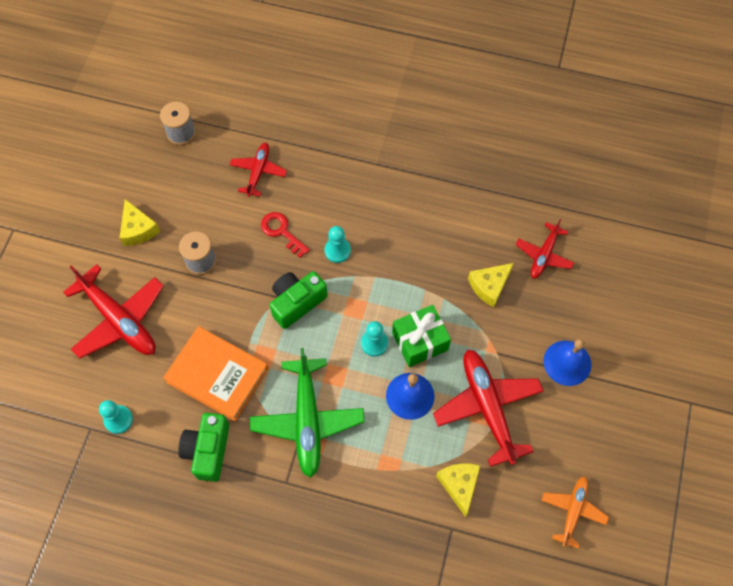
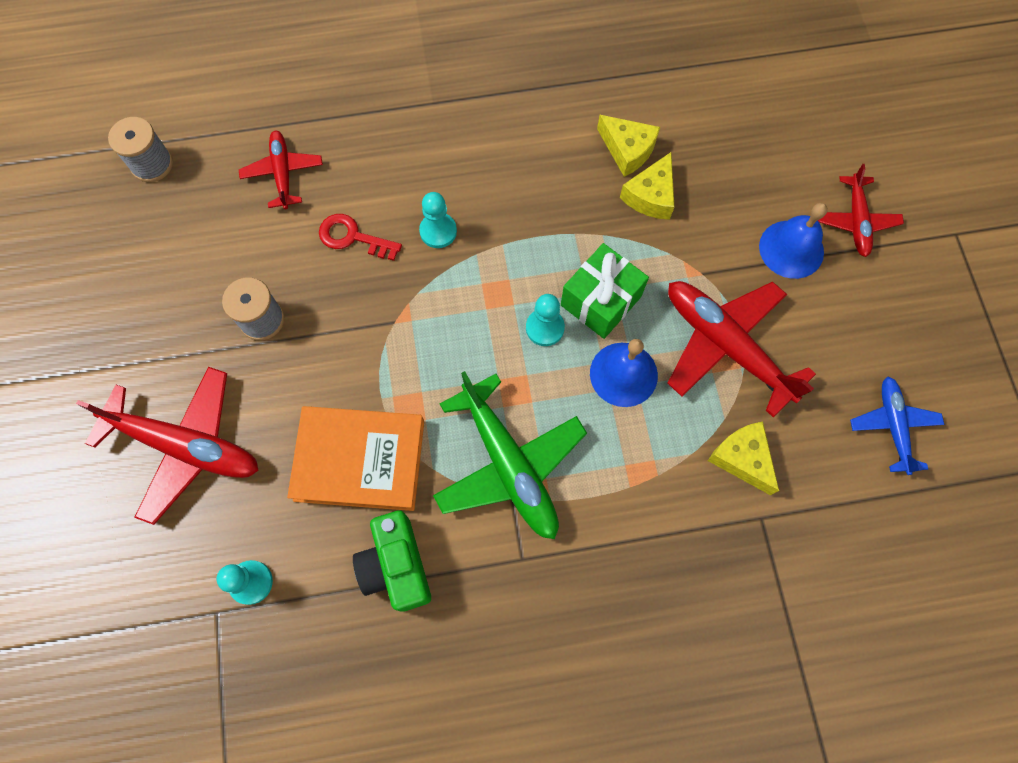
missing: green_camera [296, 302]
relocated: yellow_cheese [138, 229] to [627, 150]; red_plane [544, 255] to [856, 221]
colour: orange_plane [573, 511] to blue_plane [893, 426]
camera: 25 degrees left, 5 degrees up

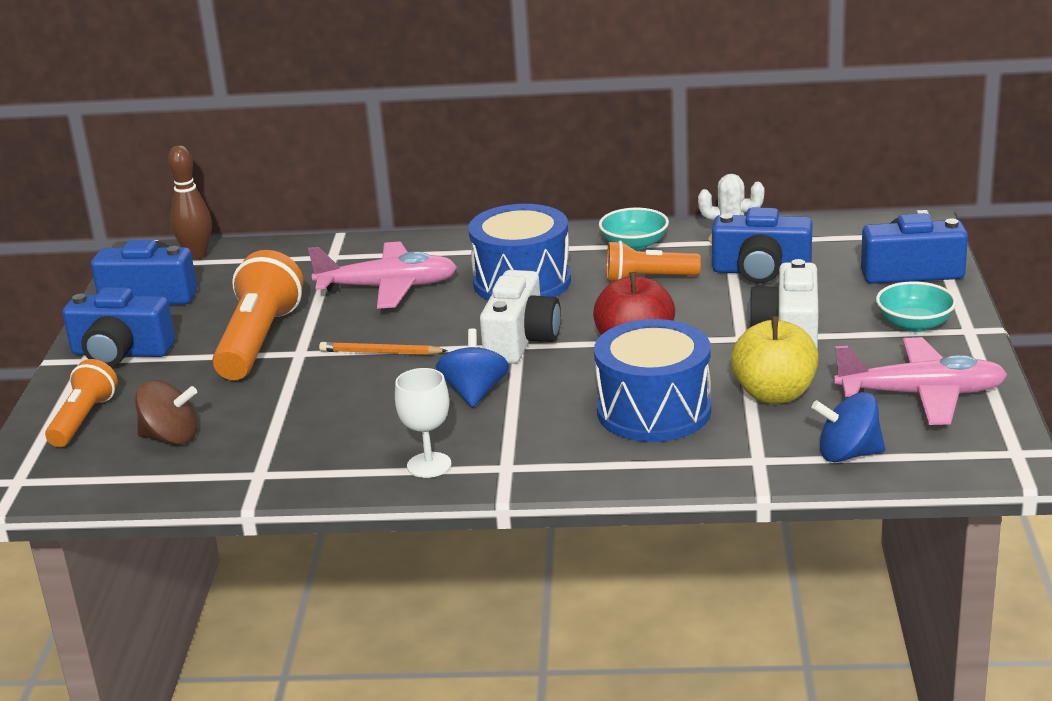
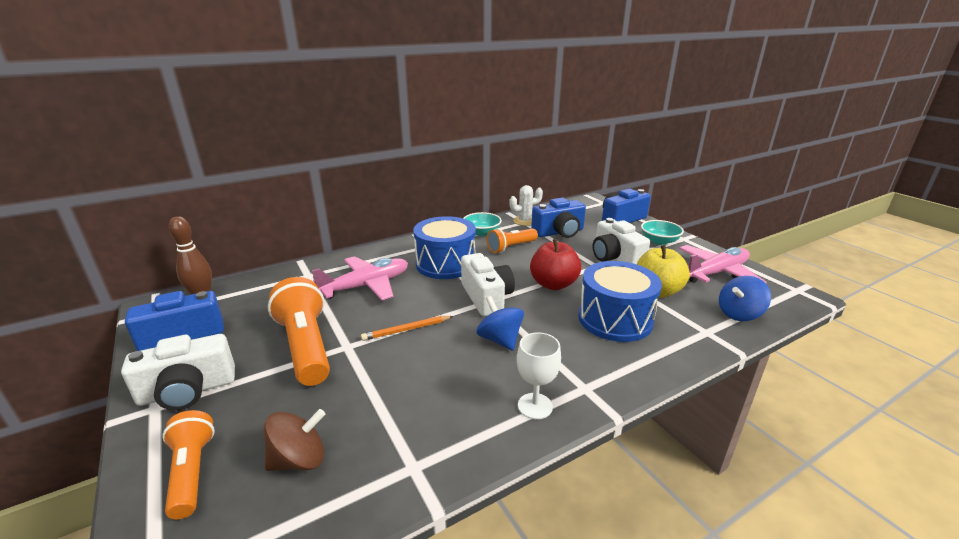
colour: blue_camera [121, 353] to white_camera [188, 390]
camera: 35 degrees left, 0 degrees up

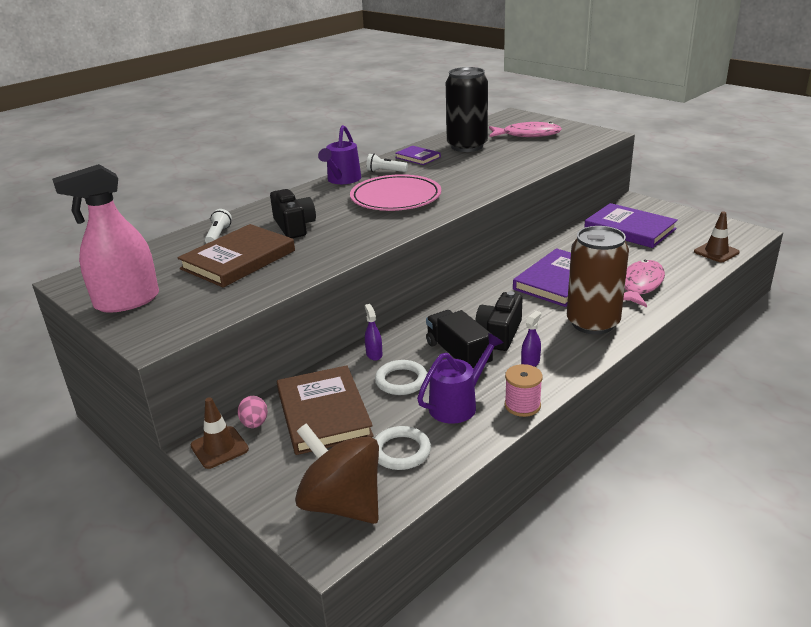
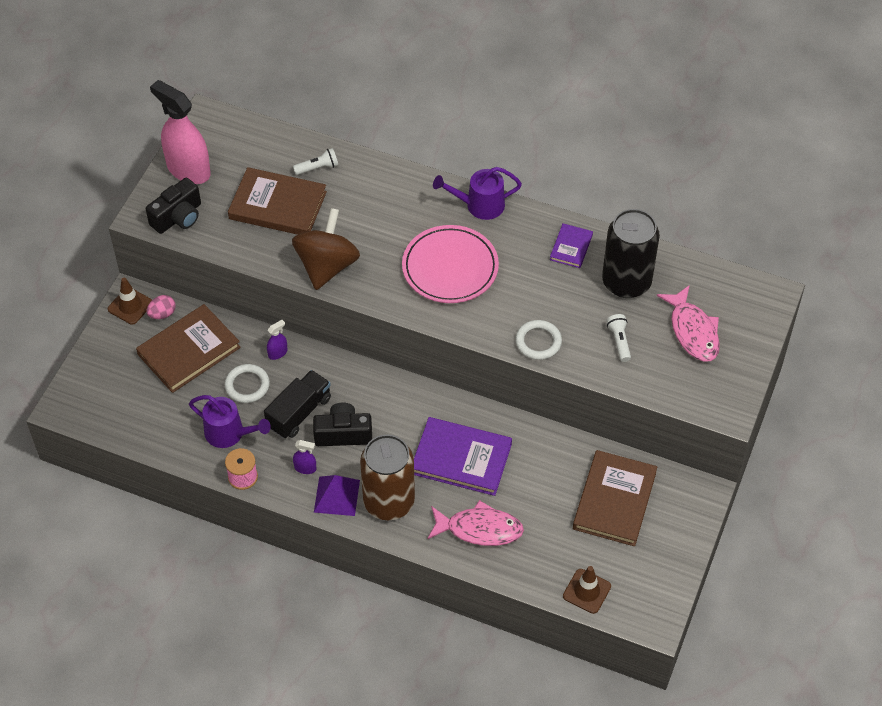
appeared: purple_pyramid [337, 496]
relocated: black_camera [294, 226] to [178, 217]; brown_spinning_top [342, 504] to [327, 266]; white_flashlight [385, 171] to [619, 341]; white_ring [401, 451] to [538, 342]
colour: purple_book [629, 229] to brown_book [614, 500]
camera: 65 degrees right, 25 degrees up

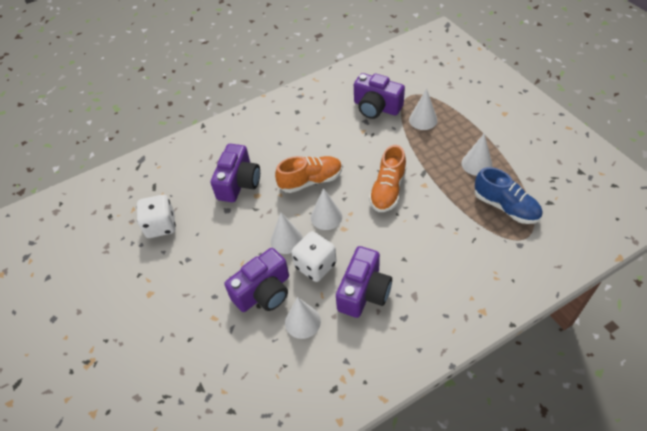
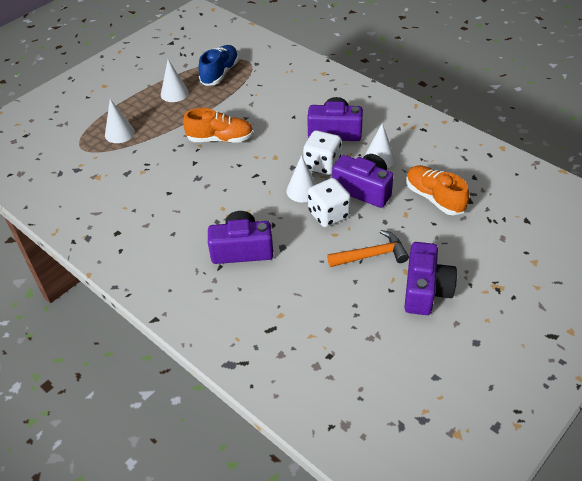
missing: white_cone [326, 217]
appeared: orange_hammer [372, 255]
relocated: white_dice [161, 225] to [328, 214]; orange_shoe [310, 181] to [434, 198]; purple_camera [376, 107] to [425, 290]
camera: 110 degrees left, 5 degrees down

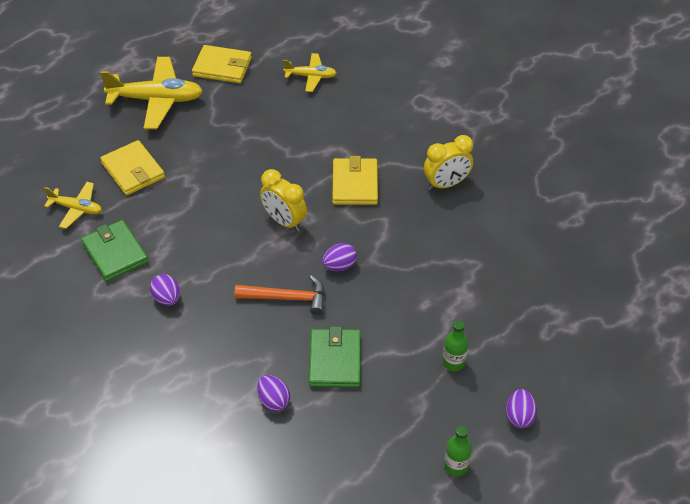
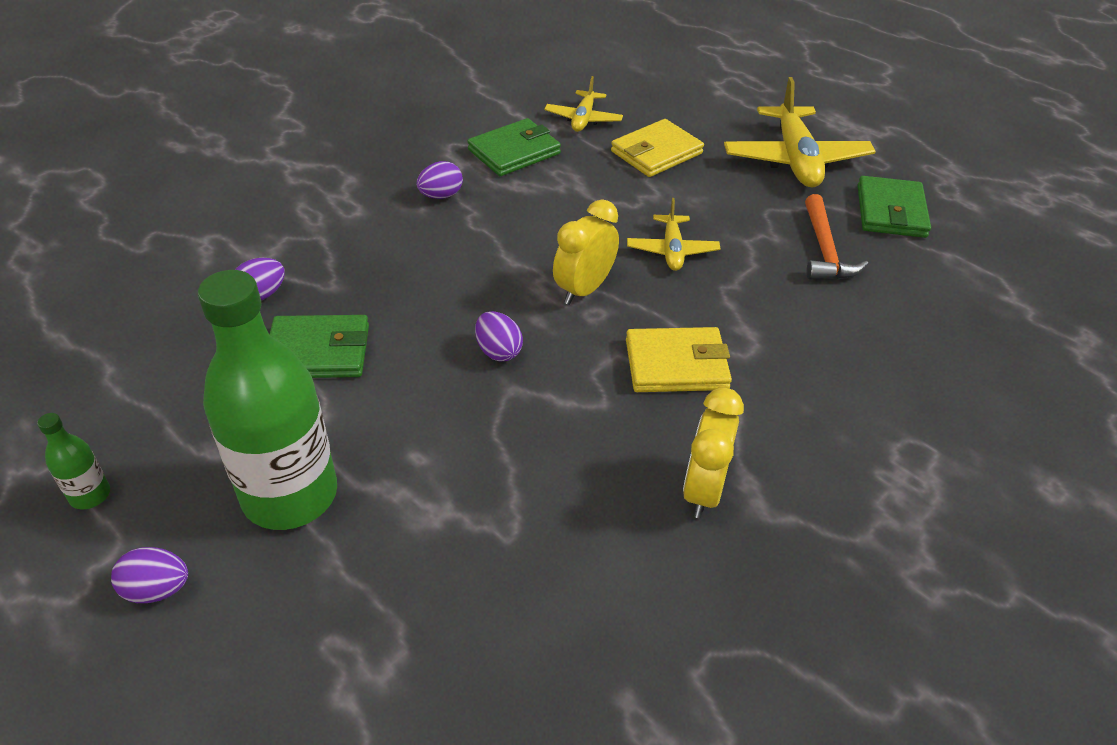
relocated: orange_hammer [287, 298] to [824, 250]; yellow_plane [311, 76] to [672, 250]
colour: yellow_wallet [222, 67] to green_wallet [891, 211]
spun: yellow_clock [446, 184] = [703, 490] 45 degrees clockwise
size: green_bottle [453, 362] = [290, 495] x2.41
camera: 85 degrees right, 5 degrees down

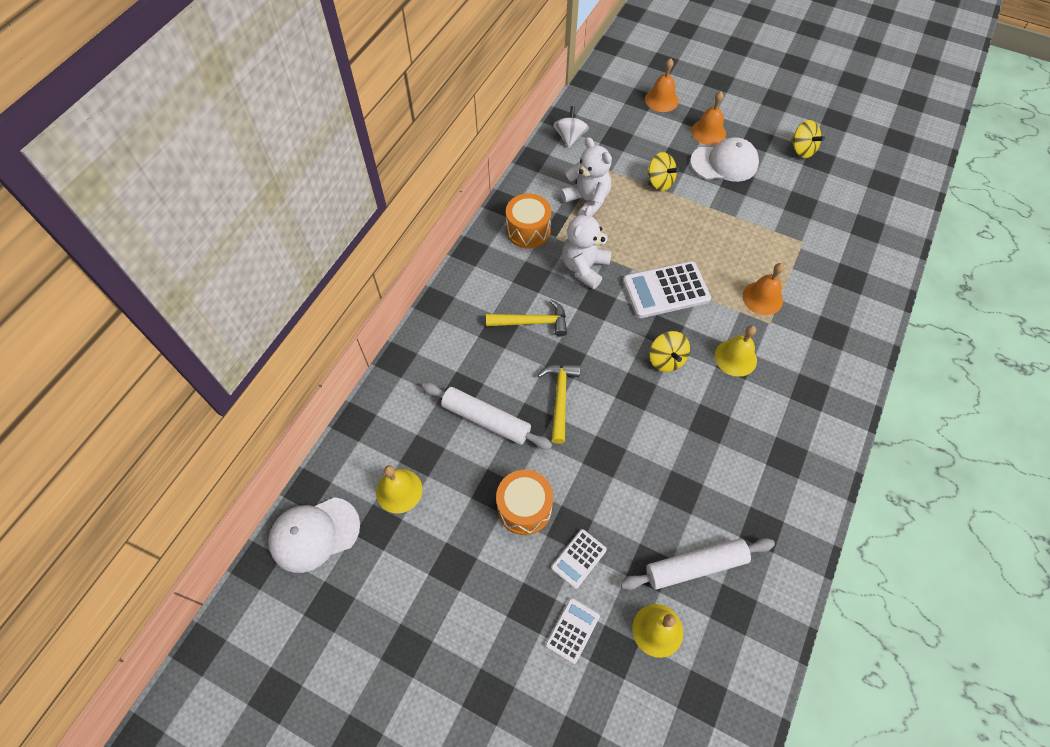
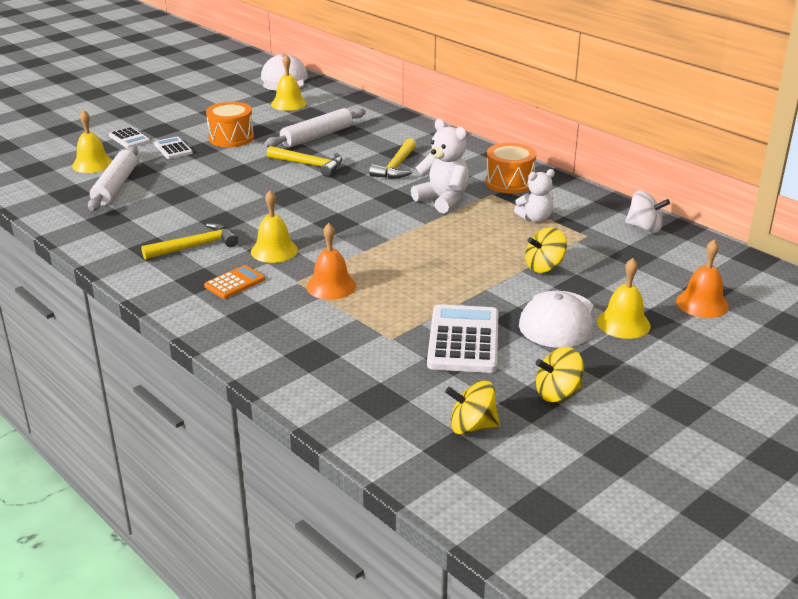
appeared: yellow_hammer [196, 246]; orange_calculator [234, 283]
relocated: white_calculator [666, 290] to [463, 340]; yellow_spinning_top [666, 359] to [472, 427]
colour: orange_bell [708, 132] to yellow_bell [623, 323]
size: white_teddy_bear [587, 201] = [535, 218] x0.66
camera: 110 degrees right, 30 degrees down

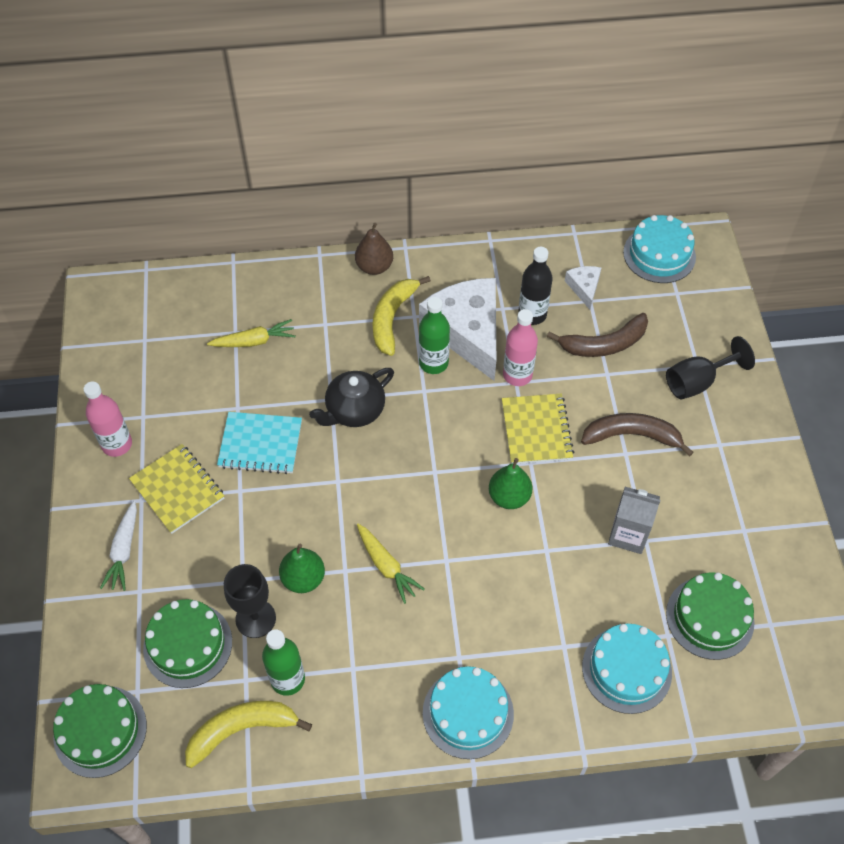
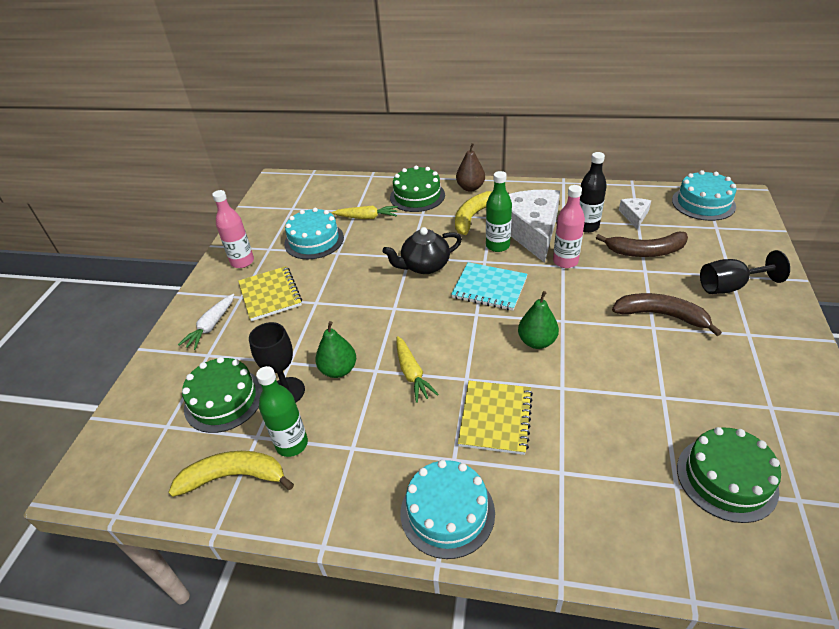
missing: grey_carton [628, 534]
relocated: green_cake [100, 731] to [417, 196]; turquoise_notebook [260, 444] to [489, 288]; yellow_notebook [536, 430] to [495, 418]; turquoise_cake [626, 669] to [314, 240]
camera: 20 degrees right, 15 degrees down

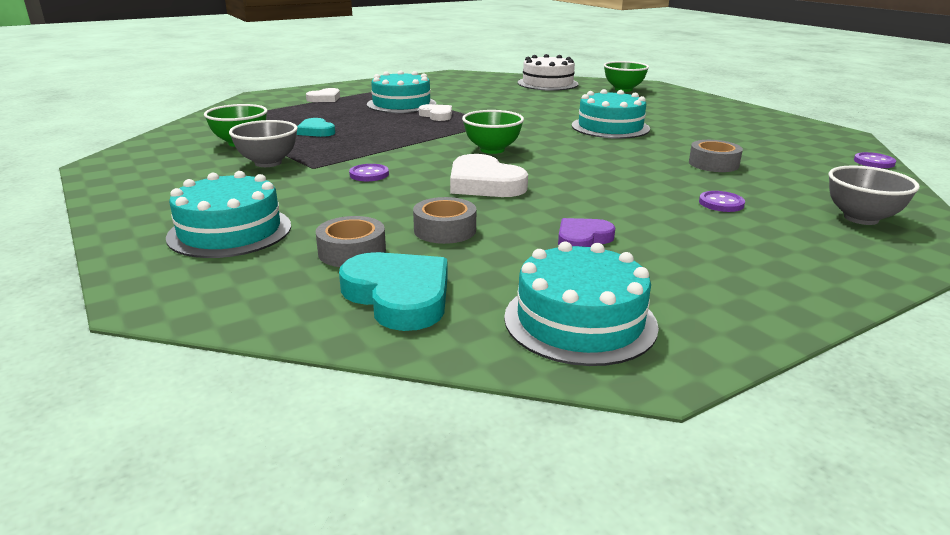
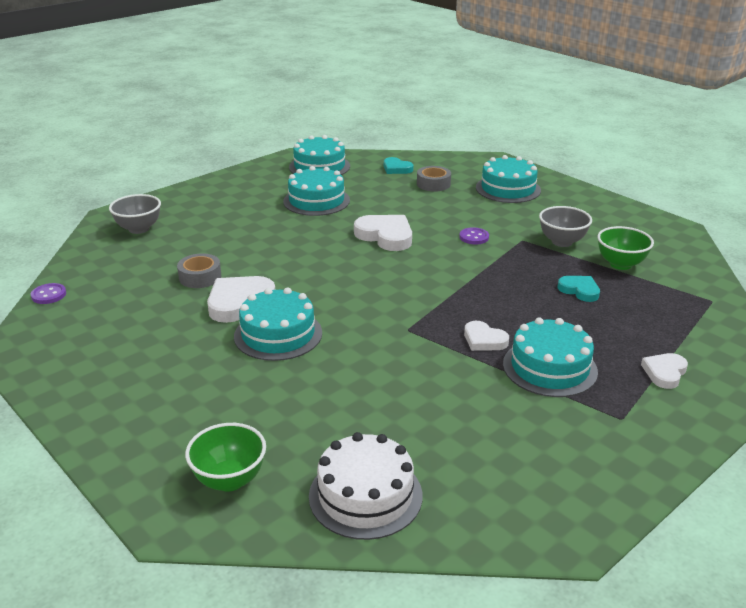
missing: grey_tape [445, 230]; green_bowl [492, 150]; purple_button [721, 203]
appeared: white_heart [239, 302]
exchanged: purple_heart [582, 239] to turquoise_cake [316, 201]
size: turquoise_heart [399, 296] = [396, 168] x0.60
camera: 170 degrees right, 5 degrees up

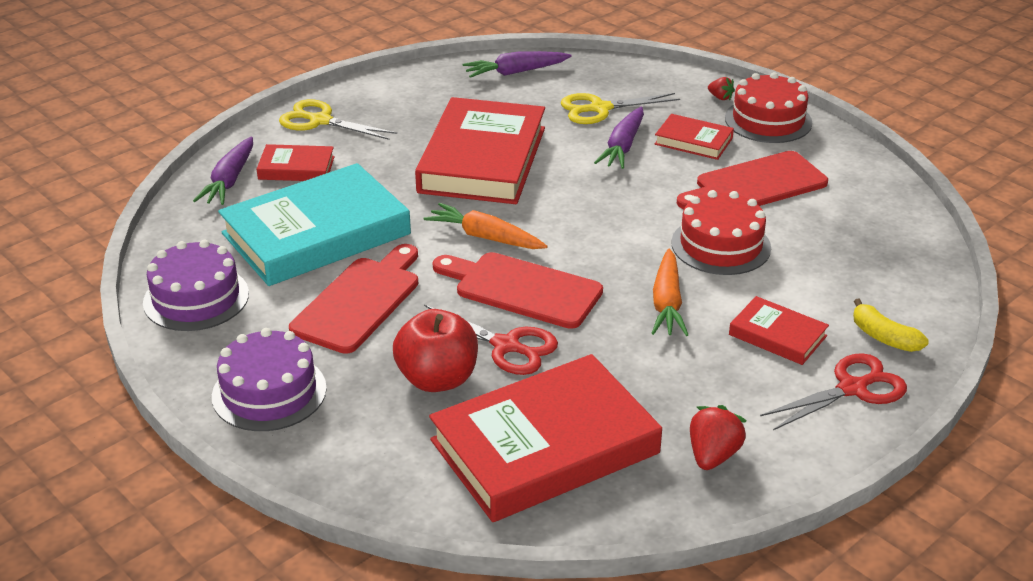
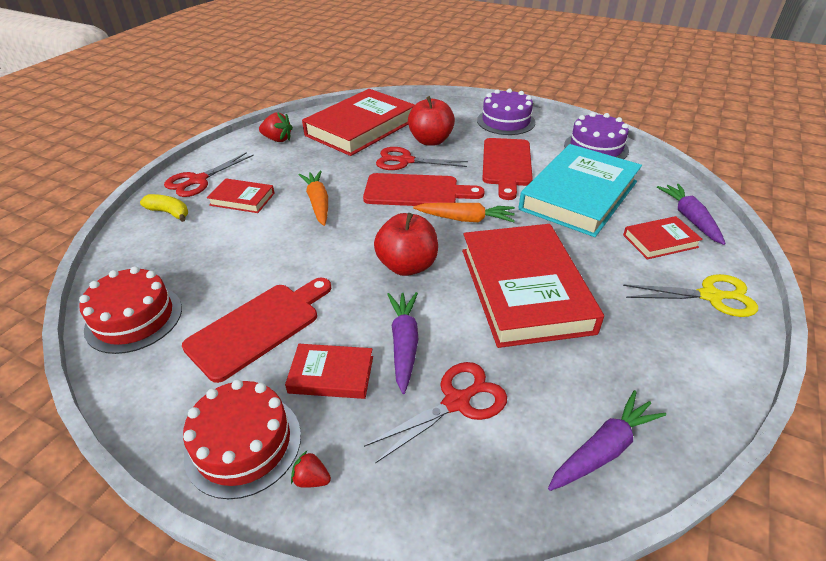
appeared: red_apple [407, 266]
relocated: red_cake [721, 245] to [134, 318]
colour: yellow_scissors [600, 109] to red_scissors [457, 402]
spun: red_strawberry [713, 455] = [277, 139] 75 degrees counterclockwise
camera: 160 degrees right, 5 degrees up

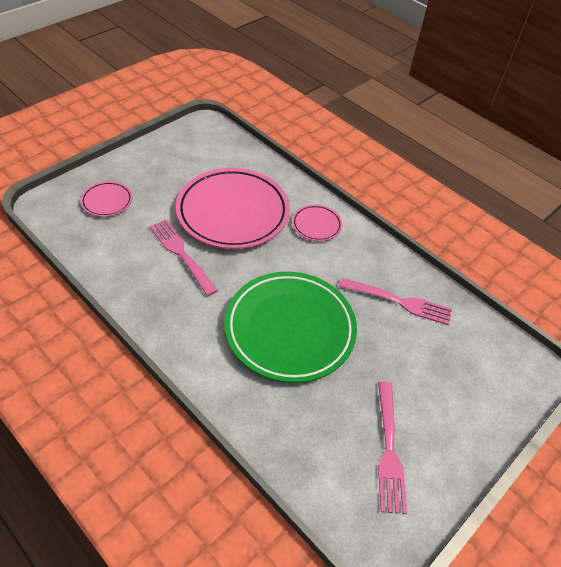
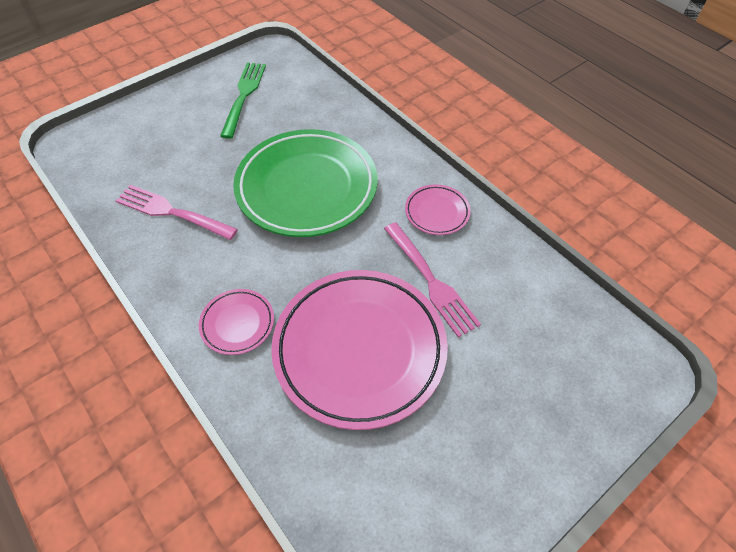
relocated: pink_plate [107, 201] to [437, 212]
colour: pink_fork [388, 449] to green_fork [244, 96]
camera: 170 degrees left, 5 degrees up

